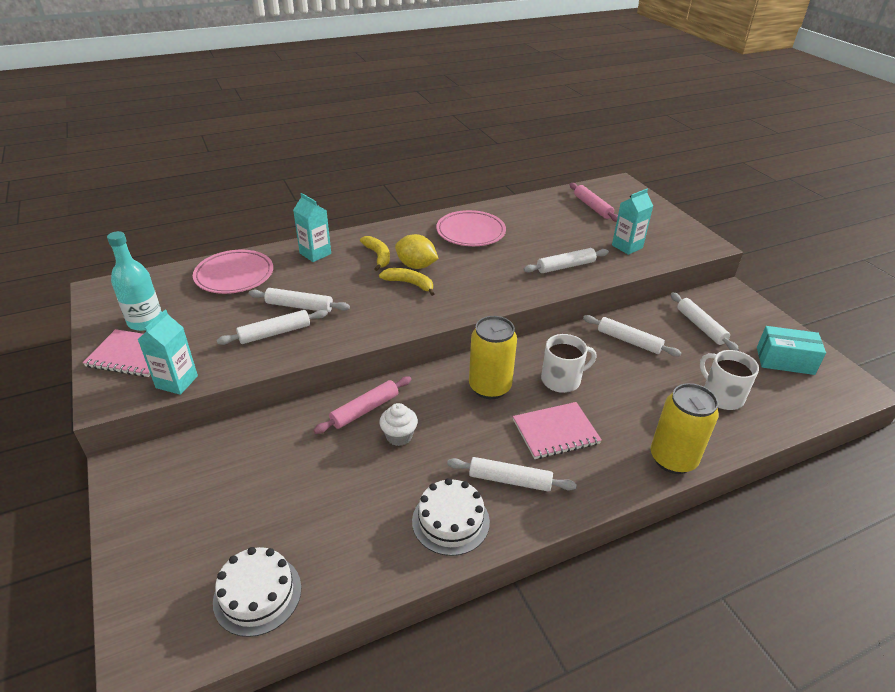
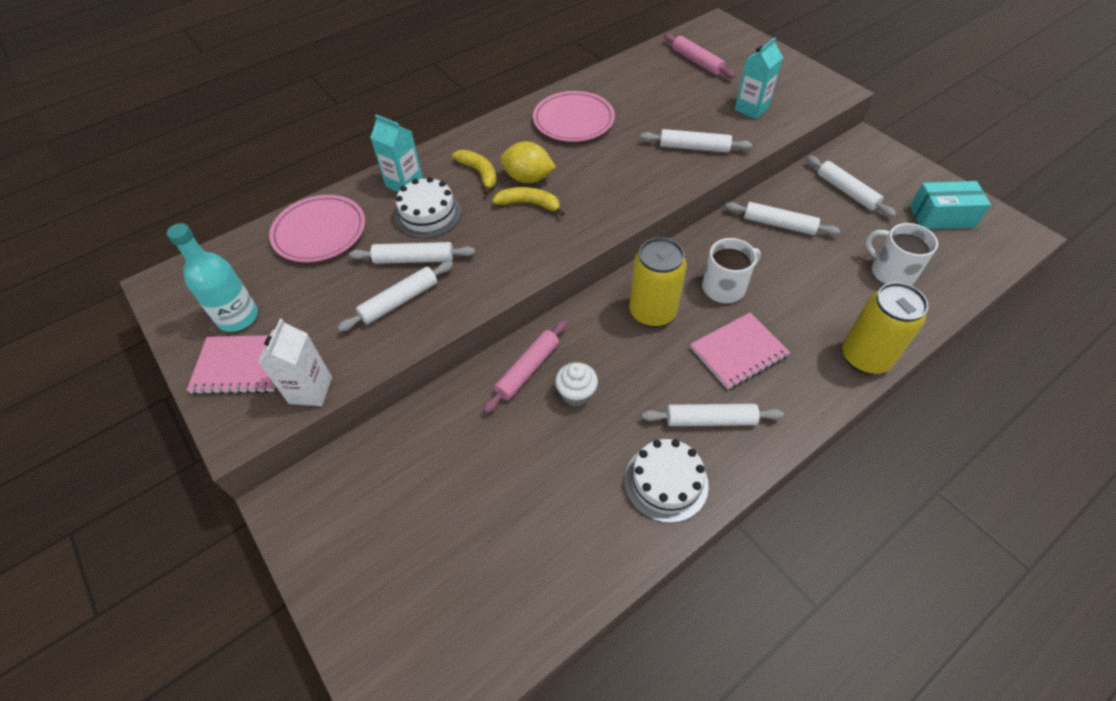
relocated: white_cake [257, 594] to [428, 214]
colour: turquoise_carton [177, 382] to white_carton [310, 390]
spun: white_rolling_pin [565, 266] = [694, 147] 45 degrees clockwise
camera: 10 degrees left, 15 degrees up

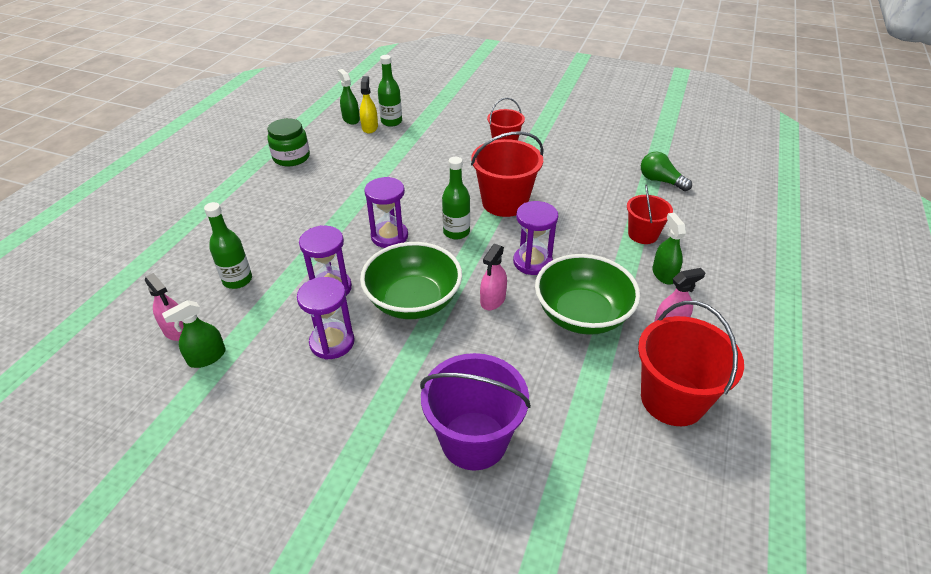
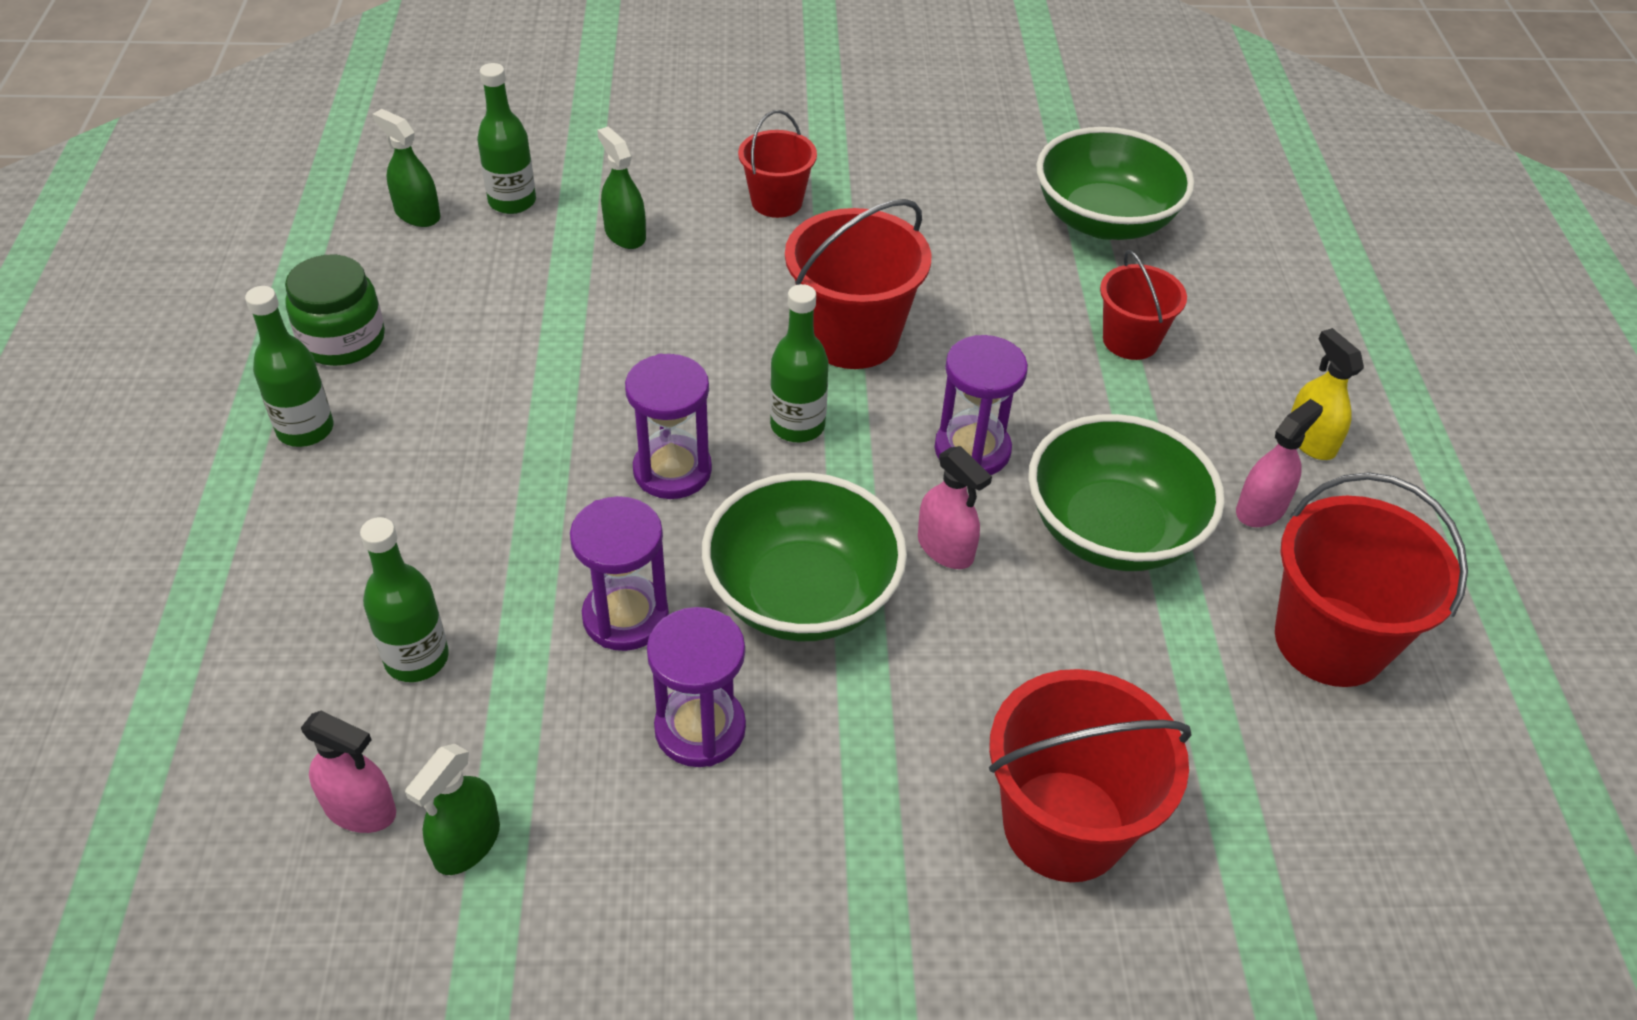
appeared: green_bottle [305, 430]
relocated: yellow_spray_bottle [370, 127] to [1310, 440]; green_spray_bottle [664, 274] to [625, 234]
exchanged: green_light_bulb [660, 181] to green_bowl [1104, 220]
colour: purple_bucket [474, 440] to red_bucket [1064, 825]
spun: pink_spray_bottle [493, 300] = [945, 548] 45 degrees counterclockwise
camera: 25 degrees left, 5 degrees up

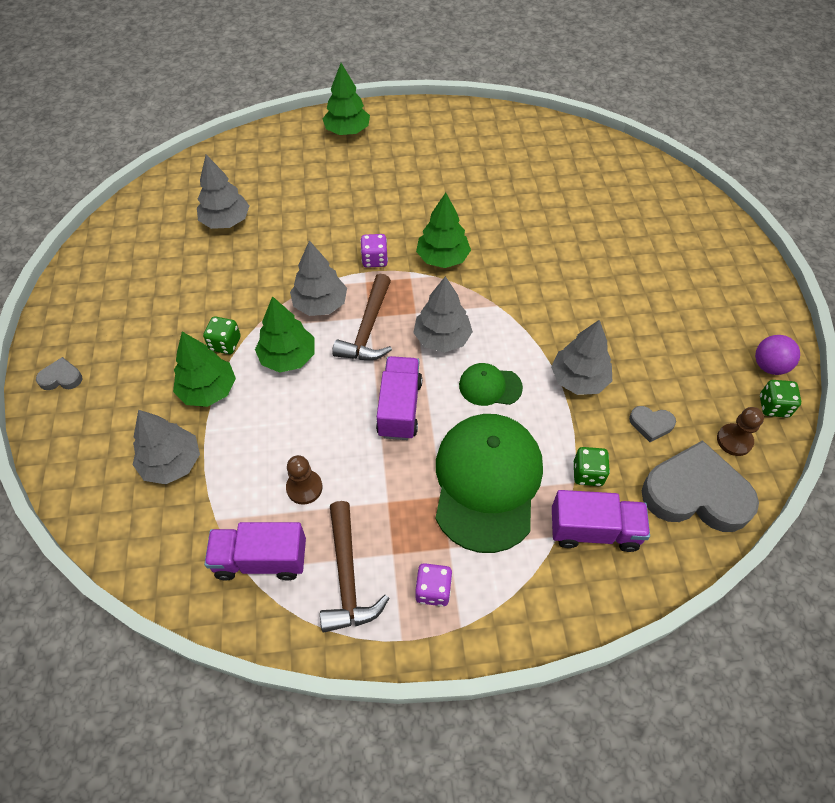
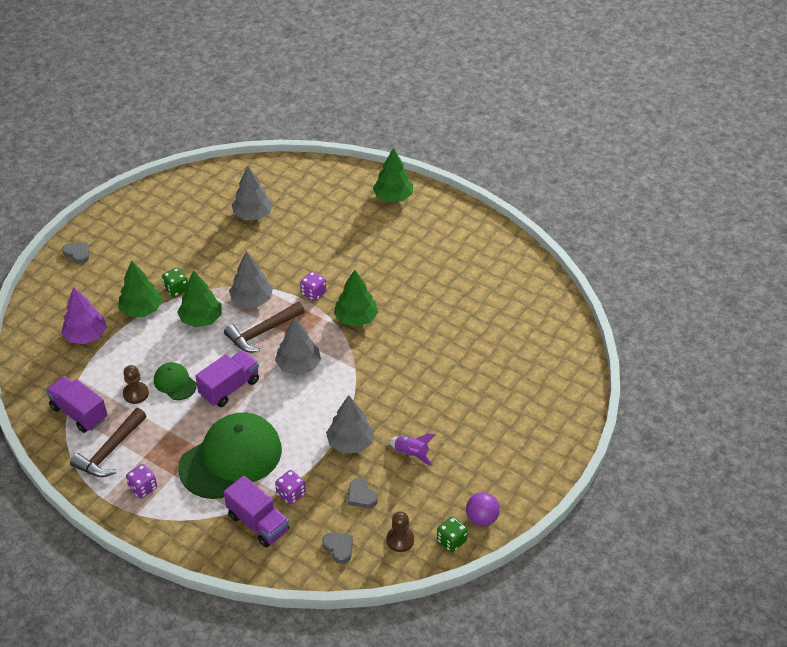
appeared: purple_rocket [411, 453]
relocated: green_cap [490, 386] to [175, 383]
colour: grey_tree [172, 463] to purple_tree [86, 336]; green_dice [588, 473] to purple_dice [291, 494]
size: grey_heart [695, 493] = [339, 548] x0.44
camera: 40 degrees right, 10 degrees down

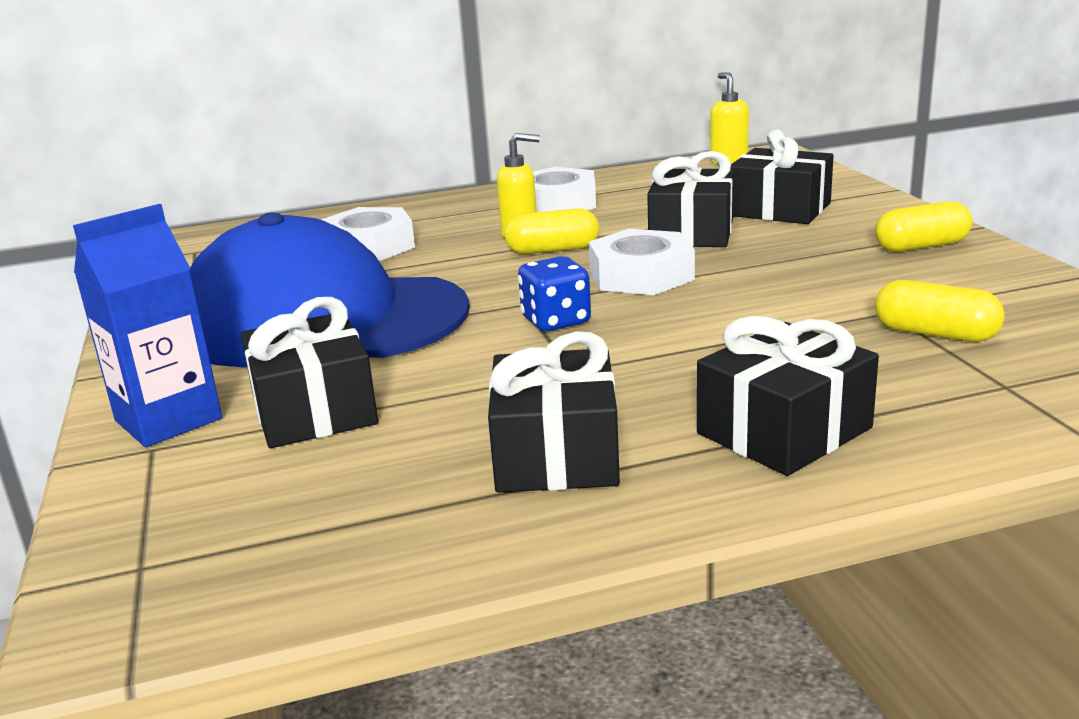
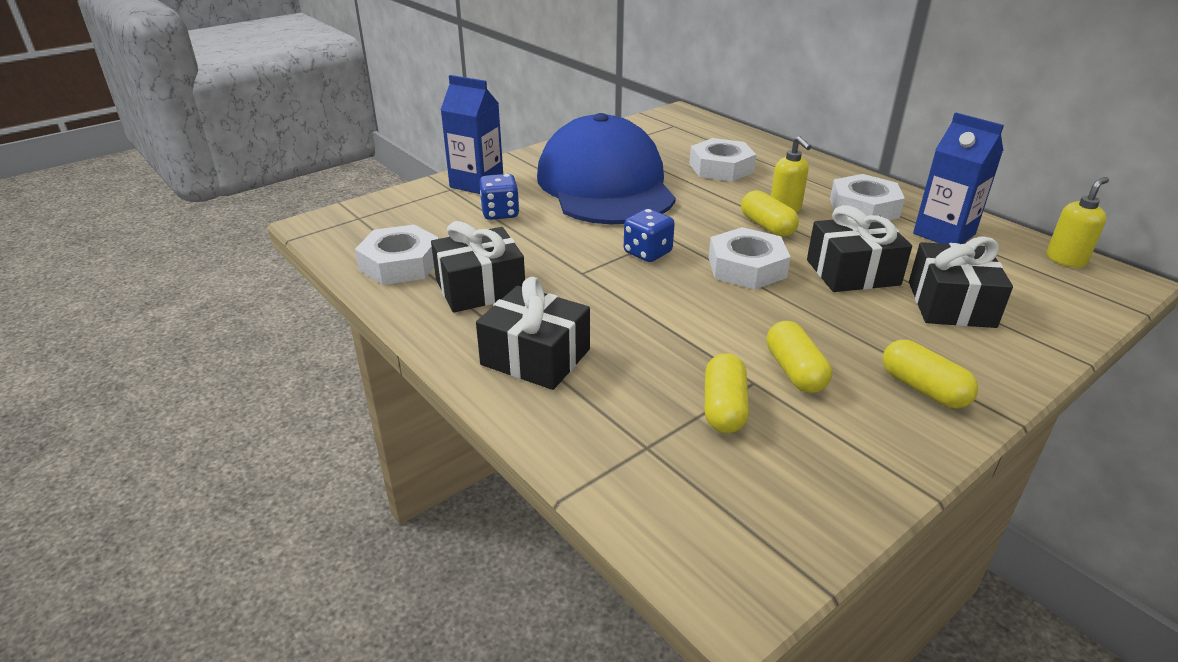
appeared: white_nut [400, 264]; yellow_capsule [795, 371]; blue_carton [944, 234]
exchanged: black_gift [314, 410] to blue_dice [500, 213]
camera: 65 degrees right, 10 degrees up

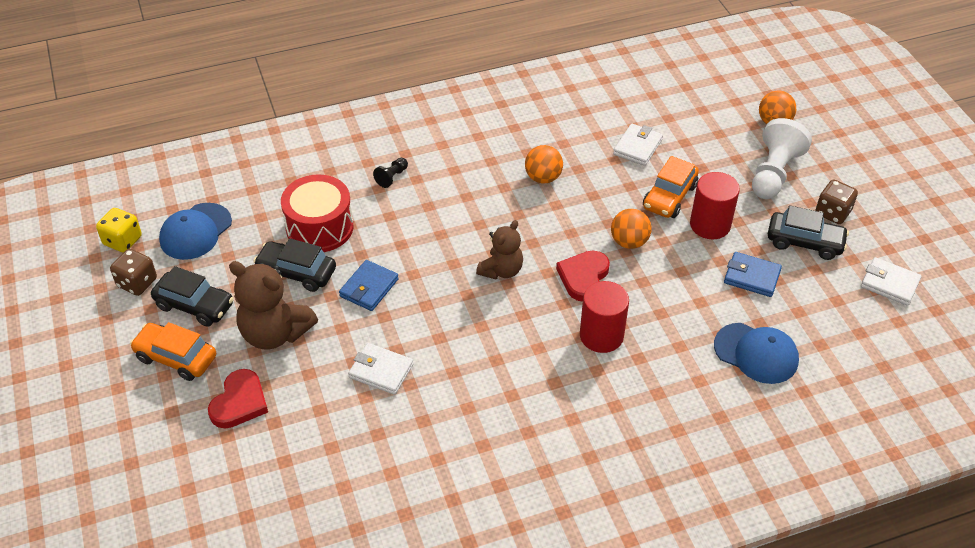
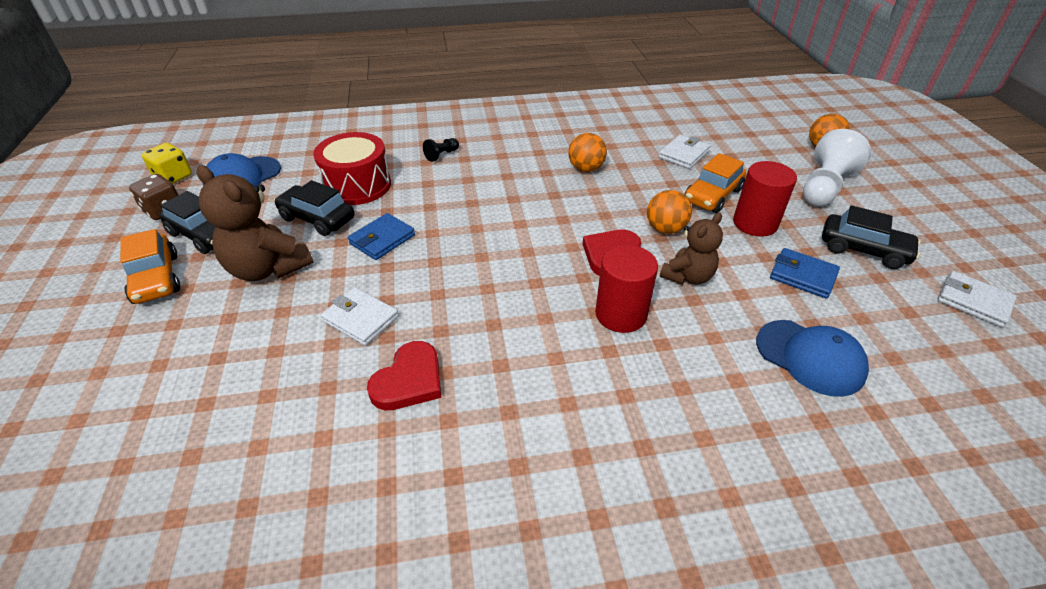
missing: brown_dice [832, 212]
relocated: red_heart [239, 402] to [409, 380]; brown_teddy_bear [501, 270] to [687, 276]
spun: orange_car [176, 358] = [156, 279] 150 degrees counterclockwise
camera: 10 degrees right, 5 degrees down

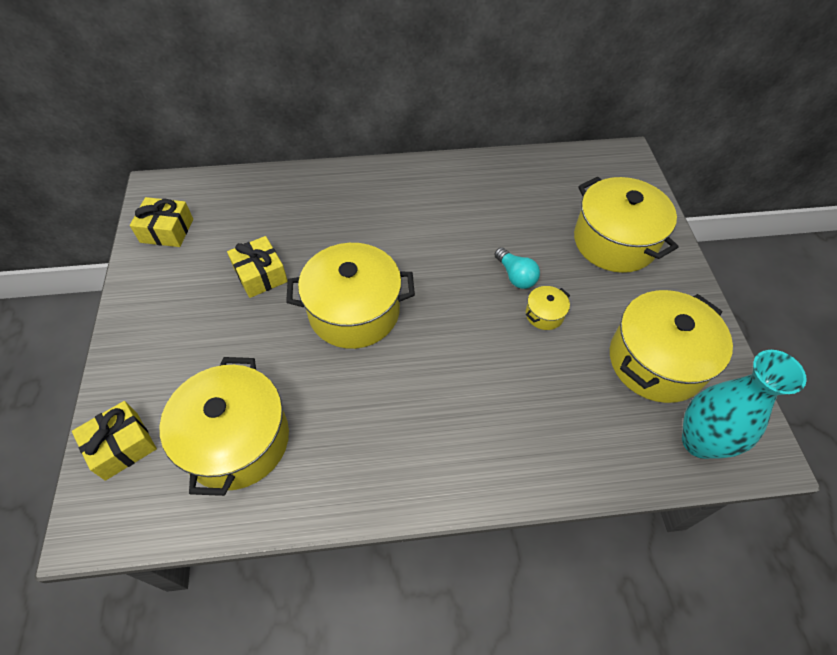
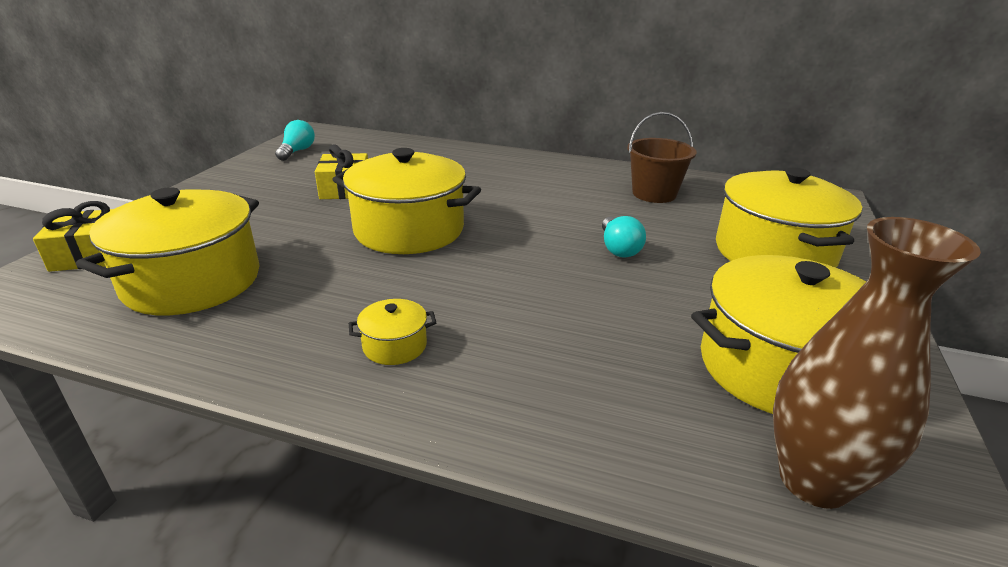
appeared: brown_bucket [654, 194]
relocated: yellow_pot [544, 314] to [395, 346]
exchanged: yellow_gift [167, 230] to turquoise_light_bulb [297, 151]
colour: turquoise_vase [699, 441] to brown_vase [814, 480]
camera: 25 degrees right, 25 degrees down

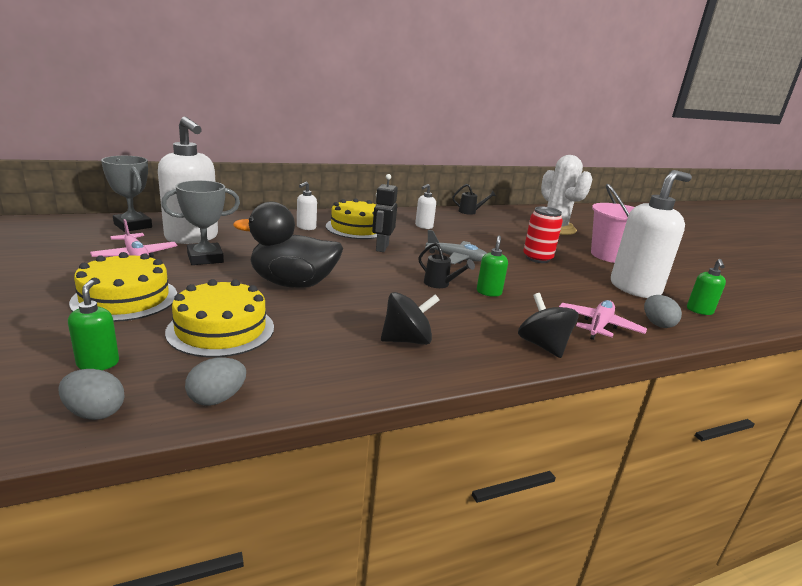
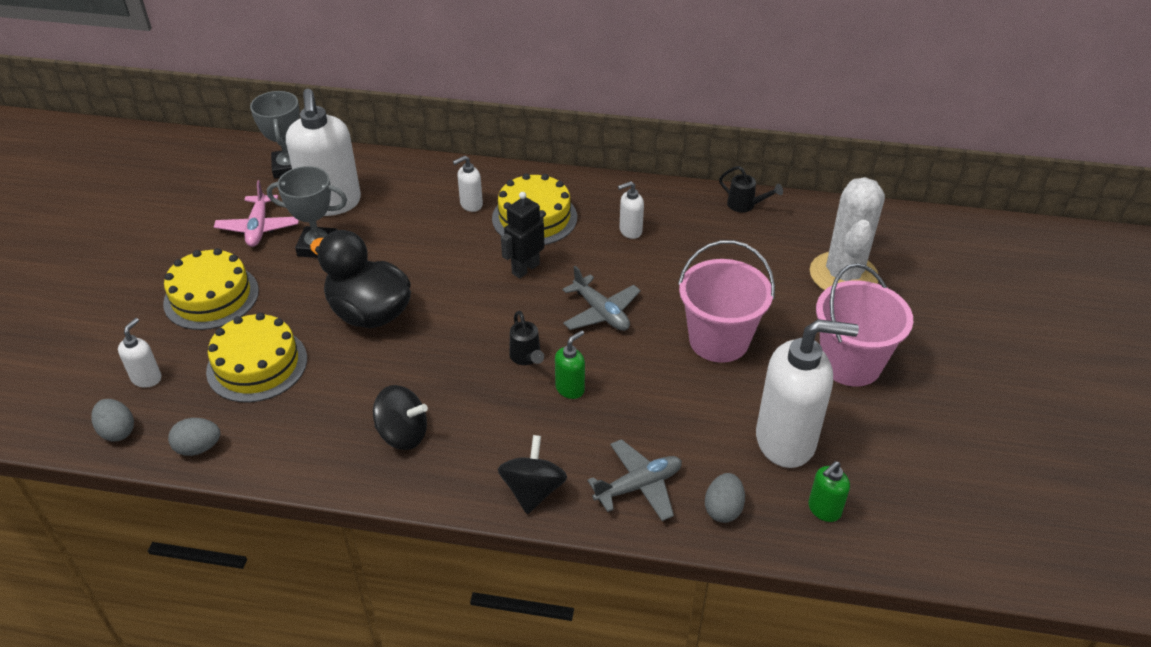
exchanged: red_can [537, 258] to pink_bucket [719, 340]
colour: green_soap_dispenser [98, 363] to white_soap_dispenser [147, 378]; pink_plane [599, 326] to grey_plane [638, 486]
camera: 35 degrees right, 20 degrees up

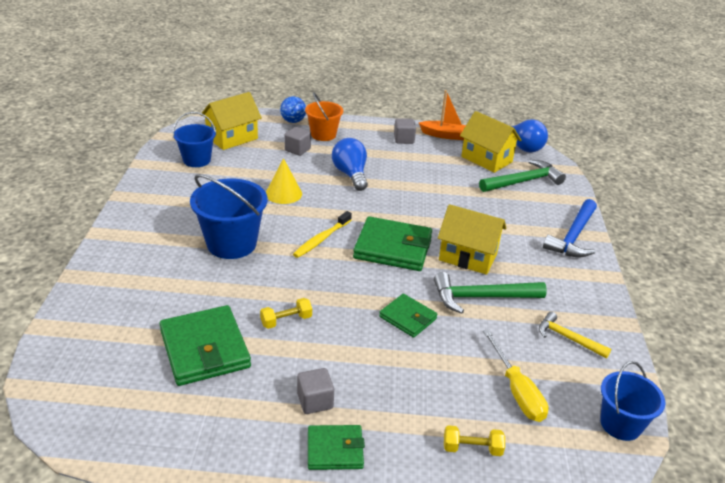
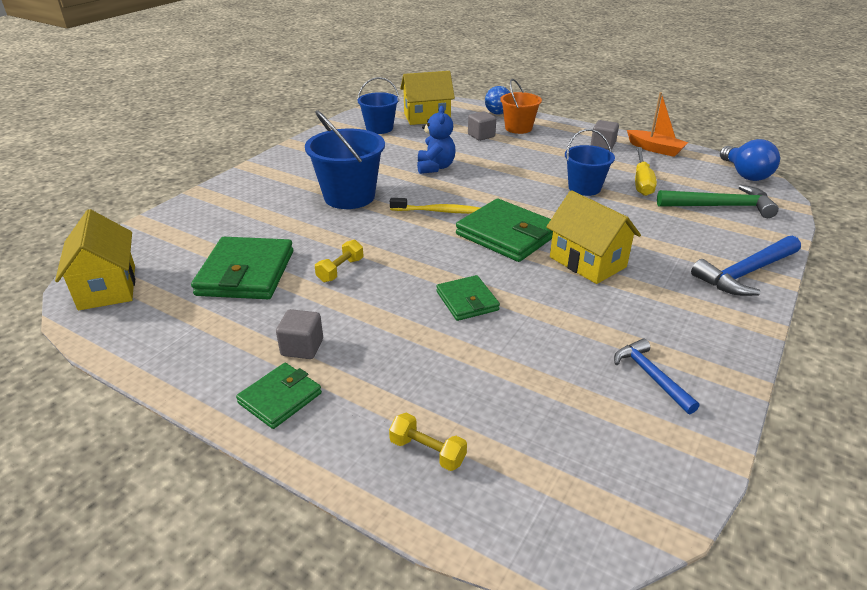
missing: blue_light_bulb [351, 174]; green_hammer [482, 297]
relocated: yellow_house [486, 159] to [107, 287]; yellow_screwdriver [516, 390] to [641, 182]; blue_bucket [620, 424] to [584, 188]
exchanged: yellow_cone [283, 193] to blue_teddy_bear [435, 167]
colour: yellow_hammer [568, 338] to blue_hammer [651, 376]
spun: yellow_dumbbell [286, 320] = [340, 270] 60 degrees counterclockwise; yellow_toothbrush [321, 239] = [438, 211] 150 degrees counterclockwise; green_wallet [335, 450] = [280, 398] 75 degrees counterclockwise
camera: 30 degrees right, 0 degrees up

